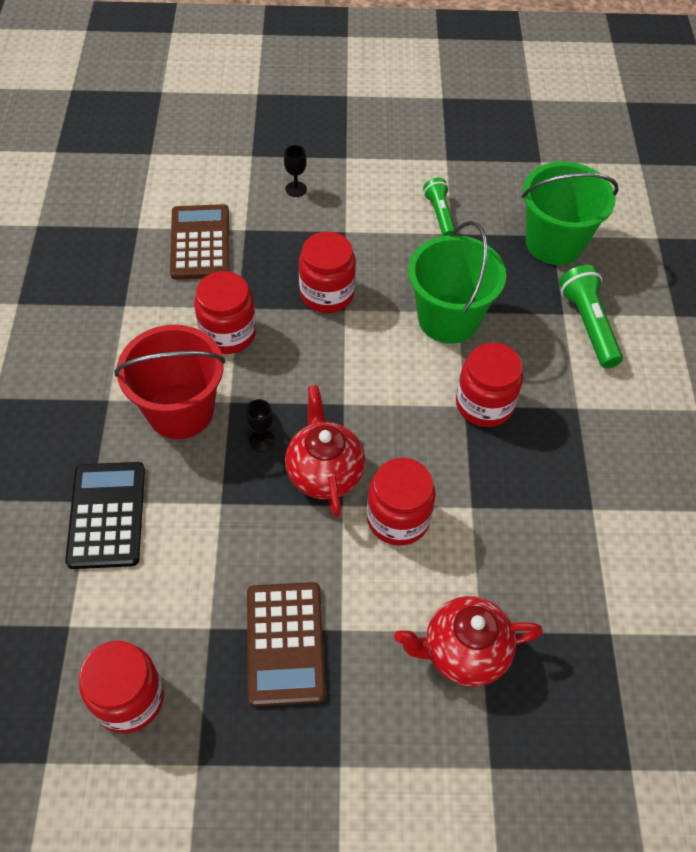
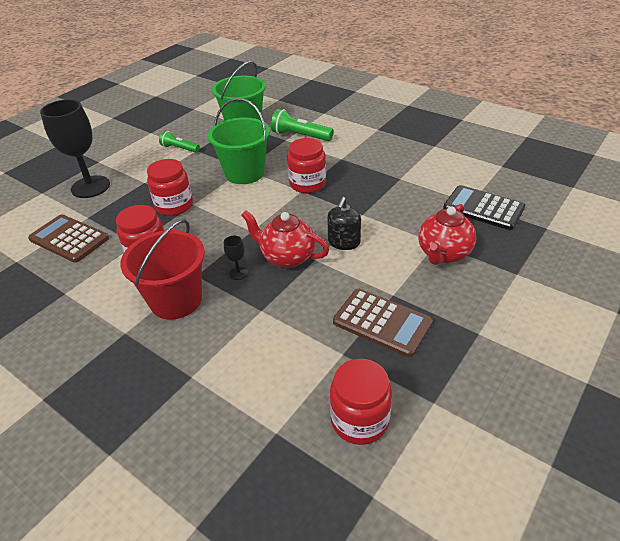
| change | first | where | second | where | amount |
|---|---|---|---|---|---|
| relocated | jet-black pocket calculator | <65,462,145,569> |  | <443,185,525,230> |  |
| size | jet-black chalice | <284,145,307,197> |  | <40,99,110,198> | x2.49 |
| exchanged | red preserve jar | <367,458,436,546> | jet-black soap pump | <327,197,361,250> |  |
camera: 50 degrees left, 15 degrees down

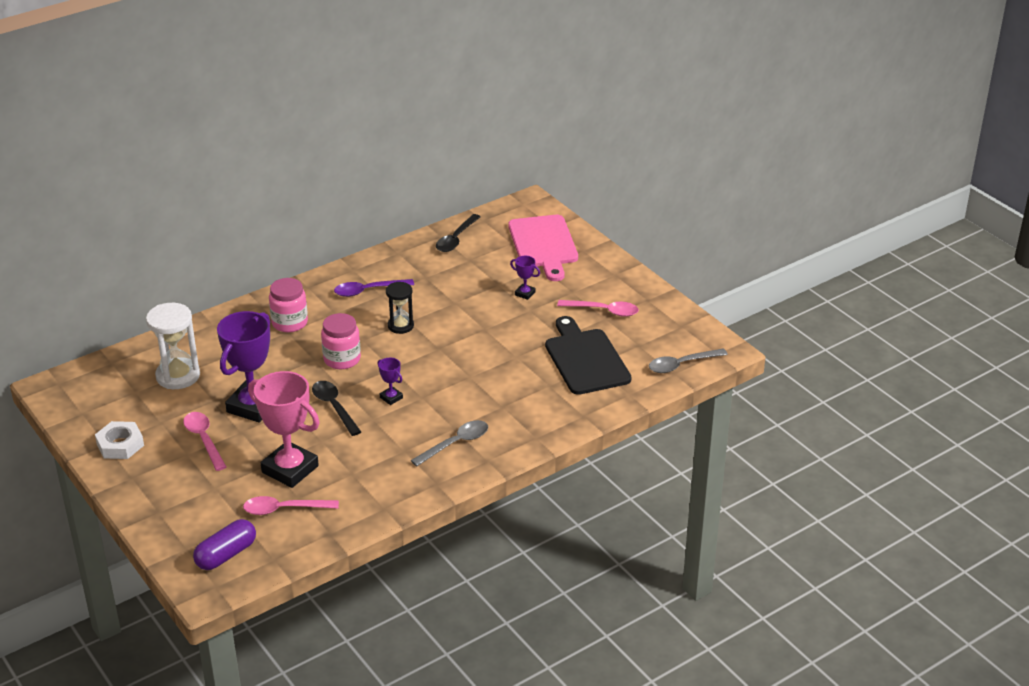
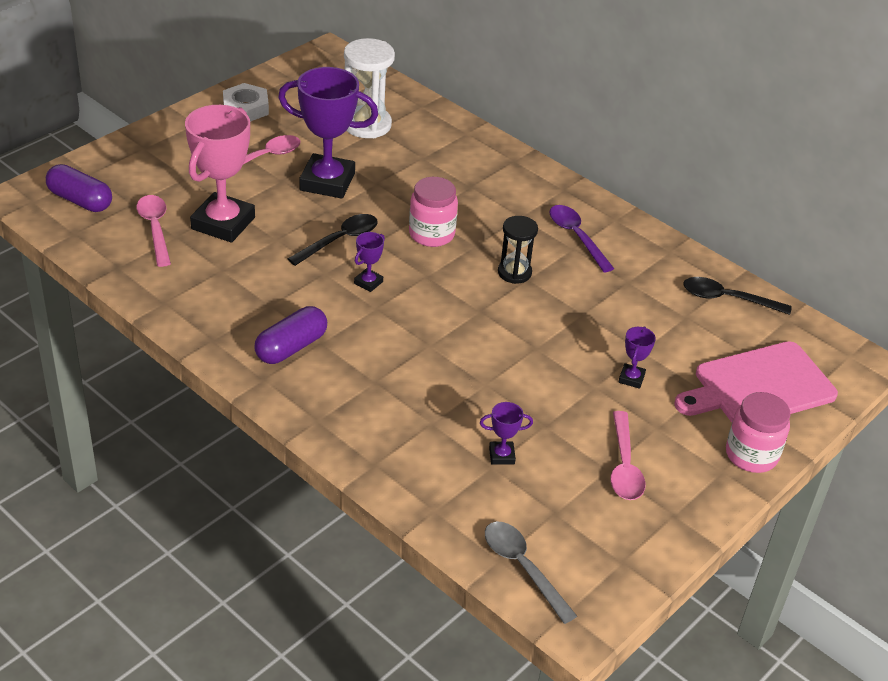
| change | first | where | second | where | amount |
|---|---|---|---|---|---|
| relocated | pink preserve jar | <269,278,308,332> |  | <726,392,790,473> |  |
| exchanged | gray tablespoon | <411,420,488,466> | royal purple pill shape | <254,306,327,364> |  |
| exchanged | jet-black chopping board | <545,316,631,395> | royal purple trophy | <480,402,533,465> |  |
camera: 75 degrees right, 5 degrees up

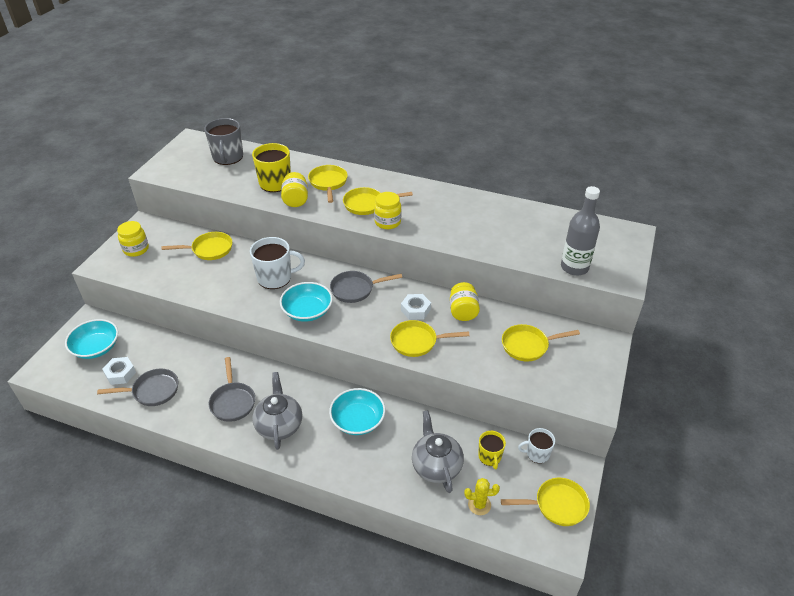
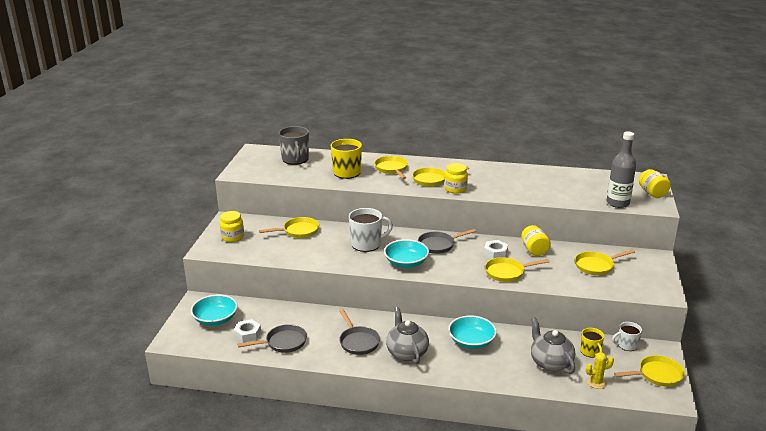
| change | first | where | second | where | amount |
|---|---|---|---|---|---|
| relocated | golden preserve jar | <281,172,308,207> |  | <639,169,671,198> |  |
camera: 10 degrees left, 15 degrees down

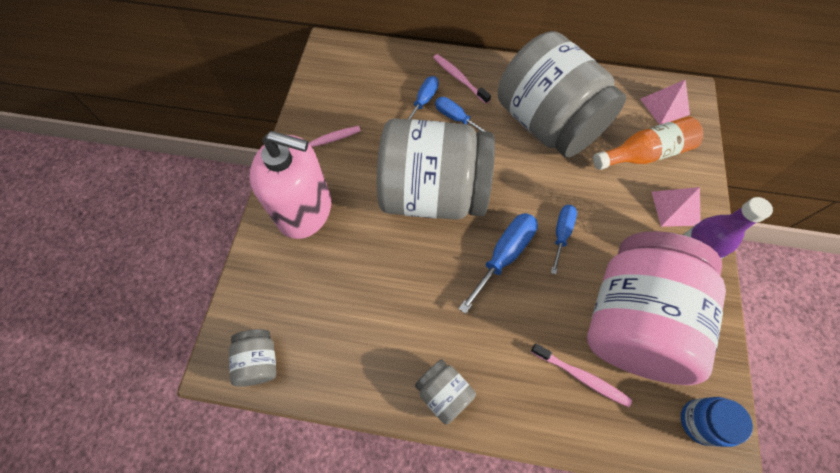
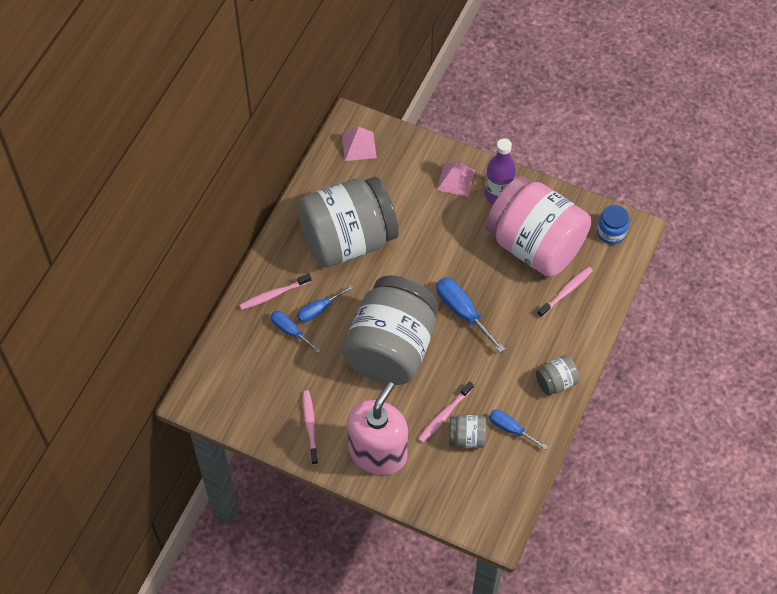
| change | first | where | second | where | amount |
|---|---|---|---|---|---|
| relocated | gray preserve jar | <229,329,276,387> |  | <449,415,487,448> |  |
| relocated | blue hand screwdriver | <551,205,577,275> |  | <489,410,548,450> |  |
| missing | orange drink bottle | <593,117,703,170> |  |  |  |
| appeared |  |  | pink toothbrush | <418,381,474,443> |  |
camera: 75 degrees left, 5 degrees down

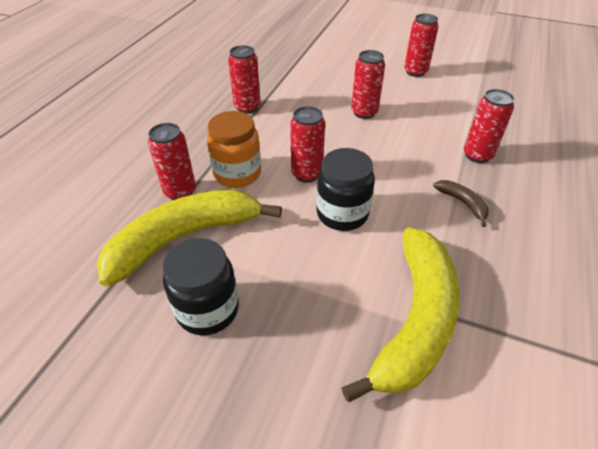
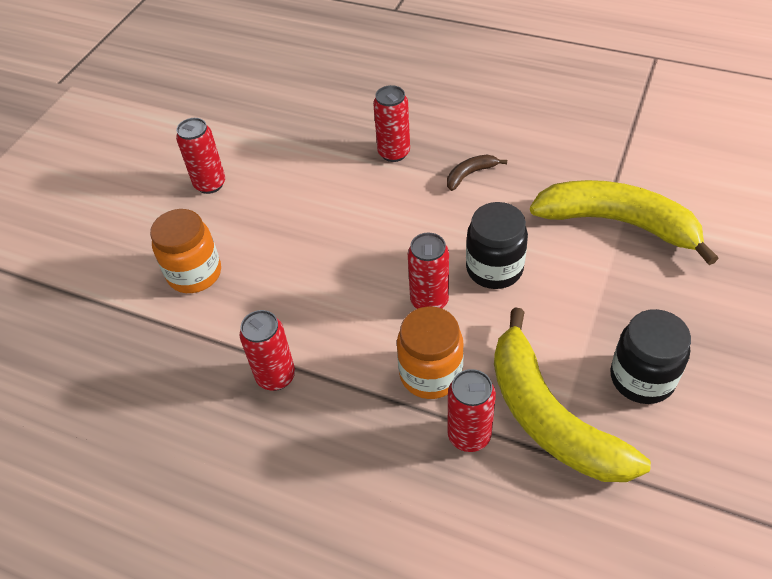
| change | first | where | second | where | amount |
|---|---|---|---|---|---|
| missing | red can | <351,50,385,119> |  |  |  |
| appeared |  |  | orange preserve jar | <150,209,221,293> |  |
camera: 85 degrees left, 5 degrees up

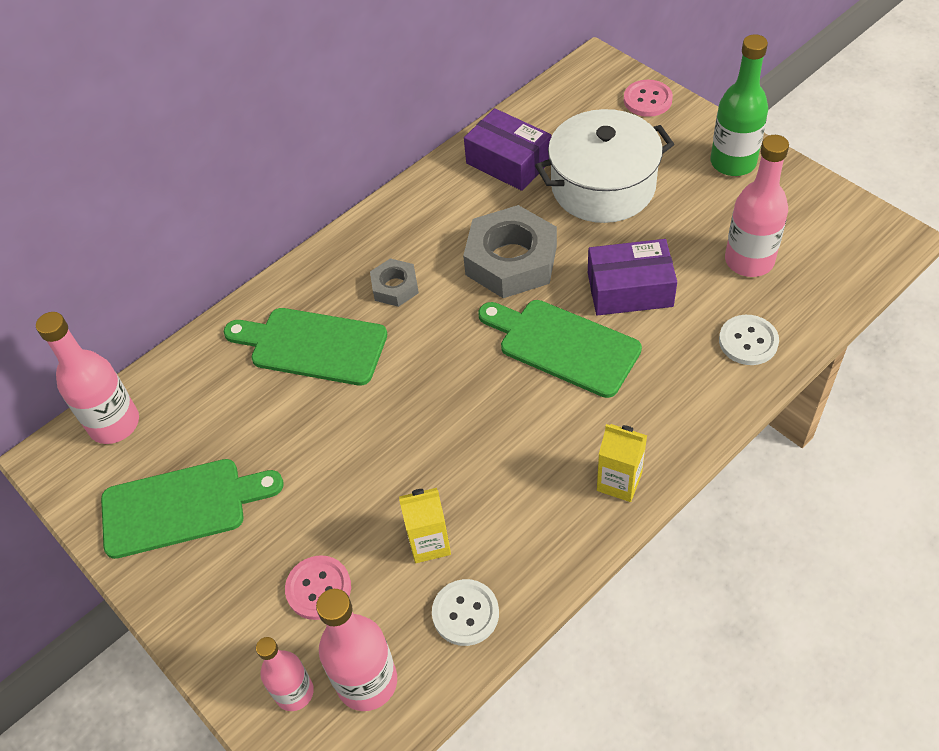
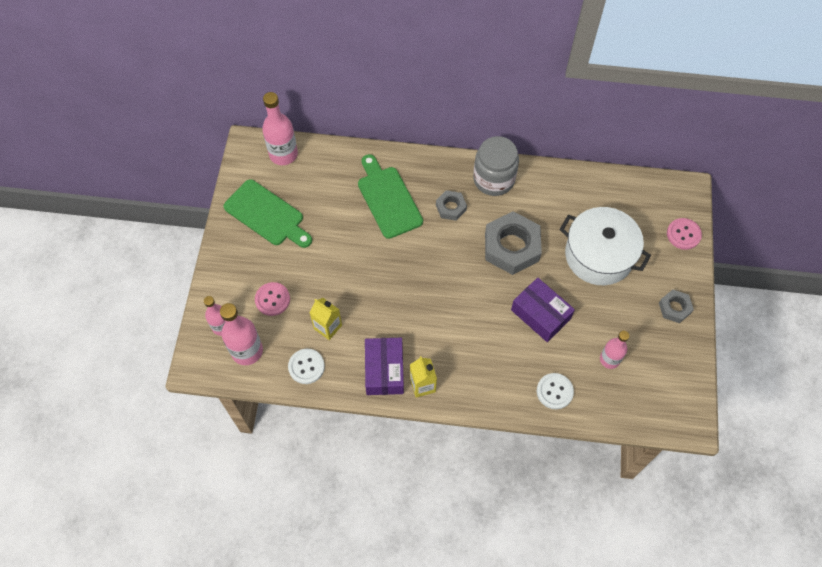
| change | first | where | second | where | amount |
|---|---|---|---|---|---|
| relocated | royal purple parcel | <464,108,551,191> |  | <365,338,404,395> |  |
| missing | green chopping board | <478,300,642,398> |  |  |  |
| exchanged | green drink bottle | <711,34,768,176> | gray nut | <659,290,694,323> |  |
| size | pink drink bottle | <725,135,789,277> |  | <600,331,629,369> | x0.64 |
| appeared |  |  | gray preserve jar | <473,136,519,196> |  |
camera: 45 degrees right, 10 degrees up

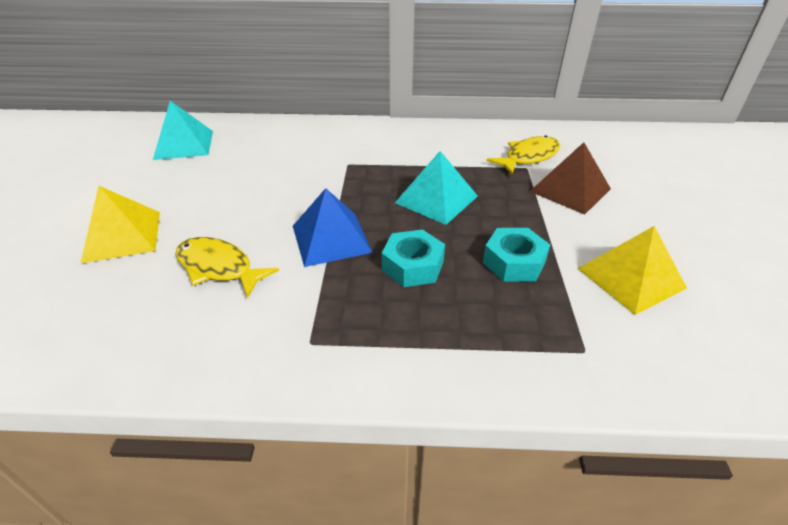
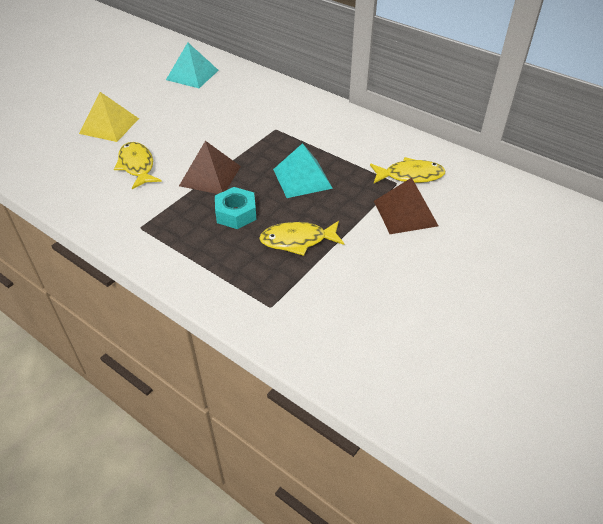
| change | first | where | second | where | amount |
|---|---|---|---|---|---|
| colour | blue pyramid | <293,188,373,267> | russet pyramid | <179,141,241,194> |  |
| exchanged | aqua nut | <483,228,550,282> | golden fish figure | <259,221,344,256> |  |
| missing | golden pyramid | <577,226,687,315> |  |  |  |
camera: 35 degrees right, 5 degrees up

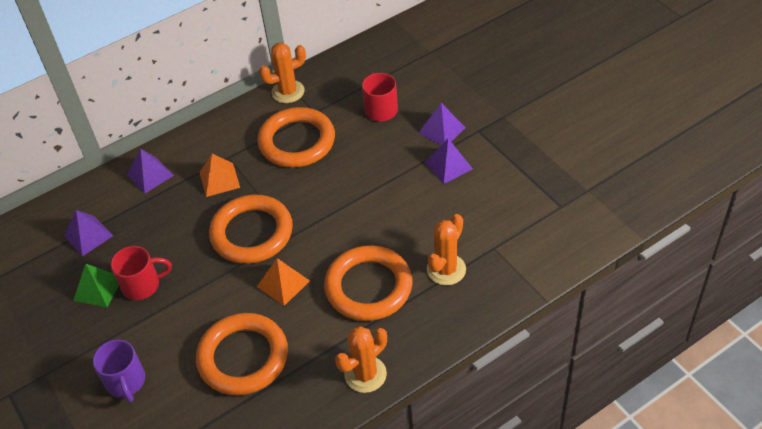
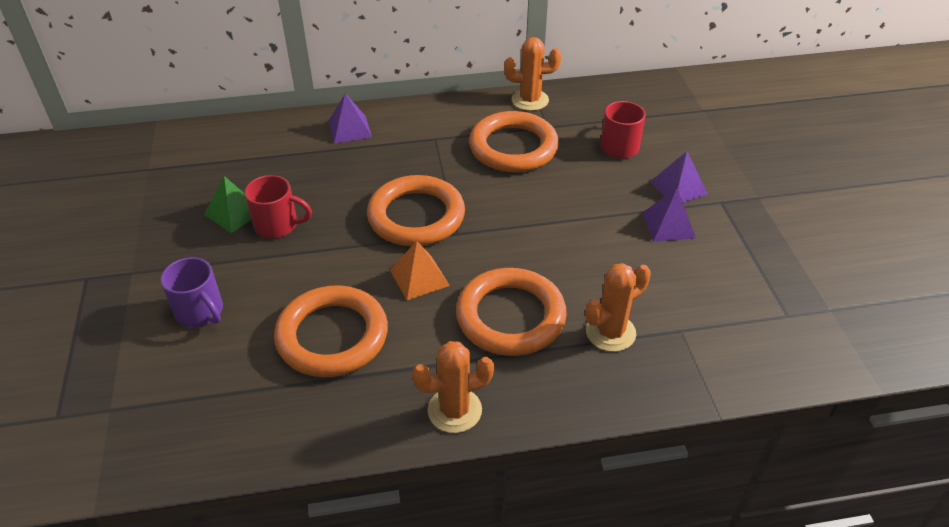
| change | first | where | second | where | amount |
|---|---|---|---|---|---|
| missing | royal purple pyramid | <64,210,113,256> |  |  |  |
| spun | royal purple coffee mug | <93,339,145,403> |  | <161,257,223,327> | 45 degrees counterclockwise |
| missing | orange pyramid | <199,154,240,197> |  |  |  |
camera: 20 degrees right, 5 degrees down

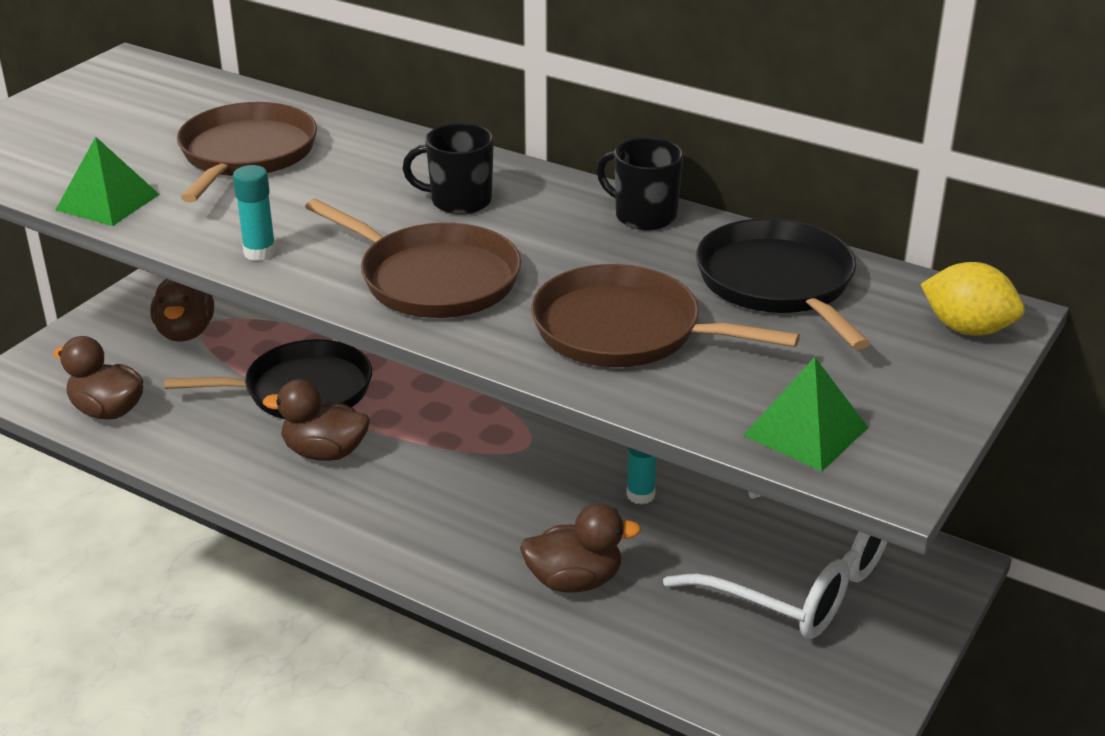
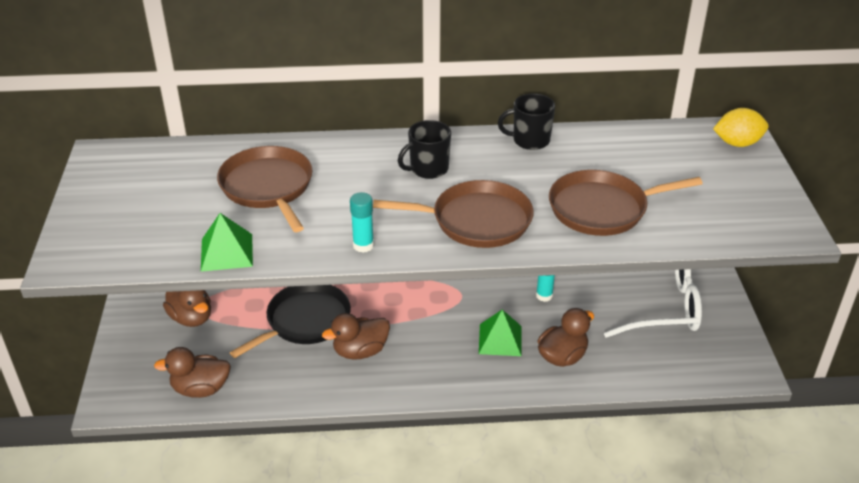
| change | first | where | second | where | amount |
|---|---|---|---|---|---|
| missing | jet-black frying pan | <696,218,870,350> |  |  |  |
| relocated | green pyramid | <743,357,868,471> |  | <479,310,521,356> |  |
camera: 35 degrees left, 5 degrees up

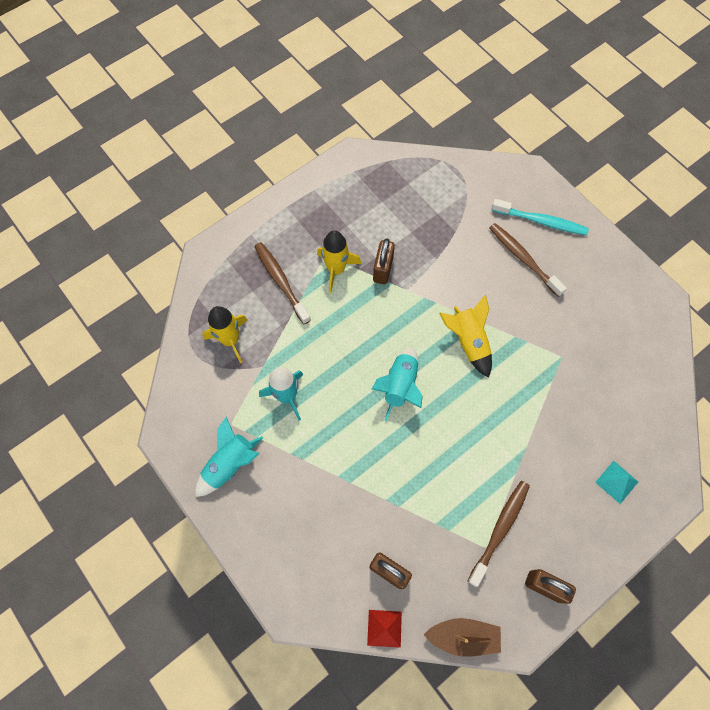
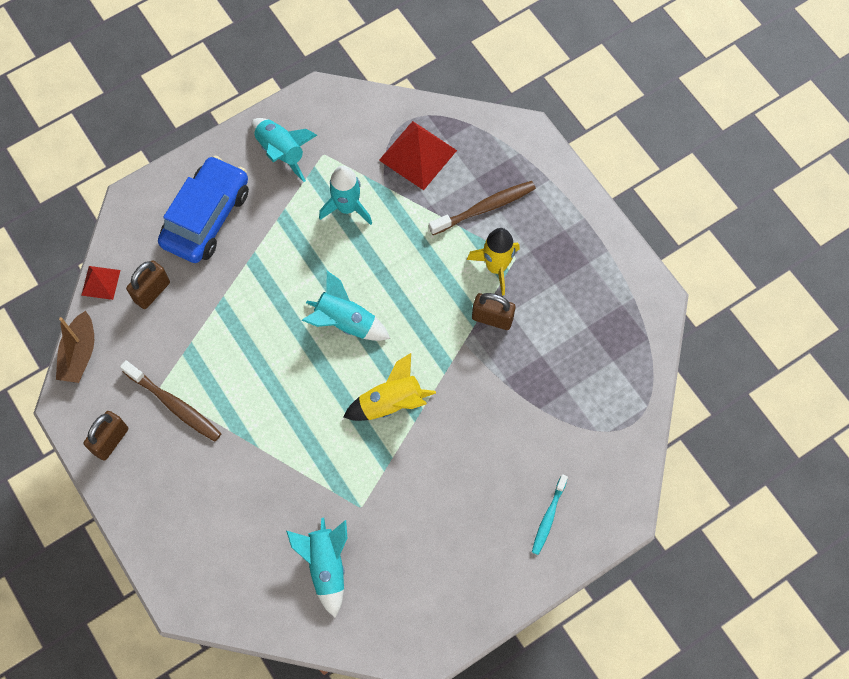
| change | first | where | second | where | amount |
|---|---|---|---|---|---|
| exchanged | golden rocket | <202,306,247,364> | red pyramid | <379,121,457,190> |  |
| missing | russet toothbrush | <489,223,567,297> |  |  |  |
| size | aqua toothbrush | <491,199,589,236> |  | <532,474,568,555> | x0.66 |
| missing | aqua pyramid | <595,461,638,504> |  |  |  |
| appeared |  |  | blue automobile | <158,156,249,263> |  |
| appeared |  |  | aqua rocket | <286,518,347,617> |  |
camera: 95 degrees right, 0 degrees up

